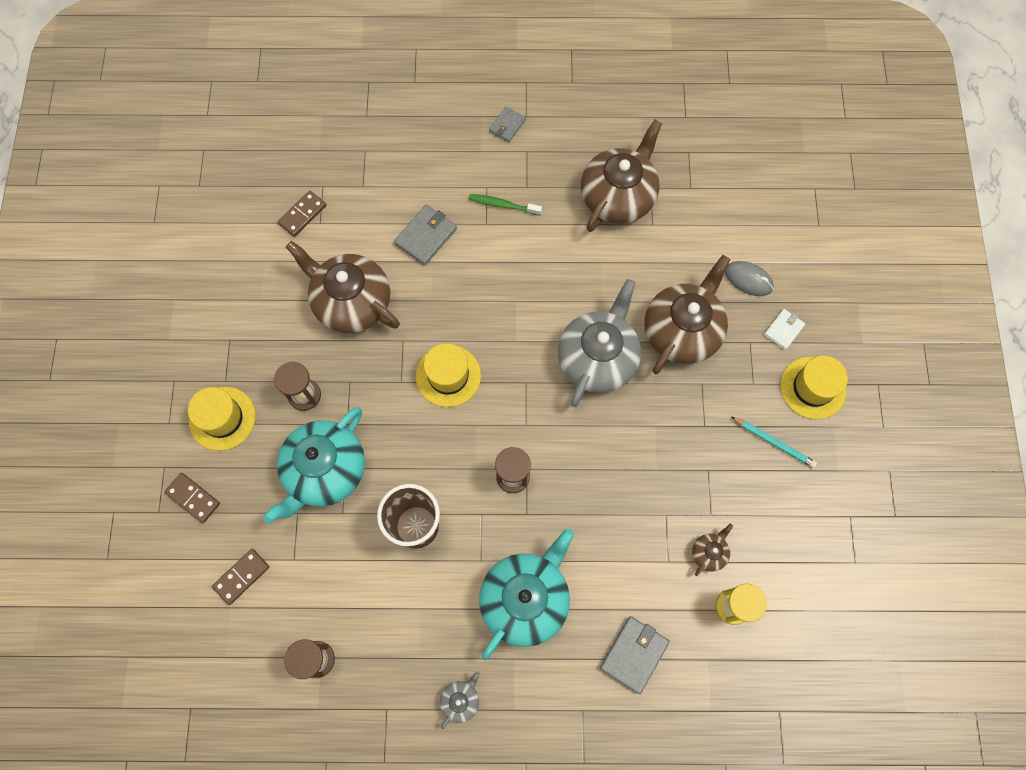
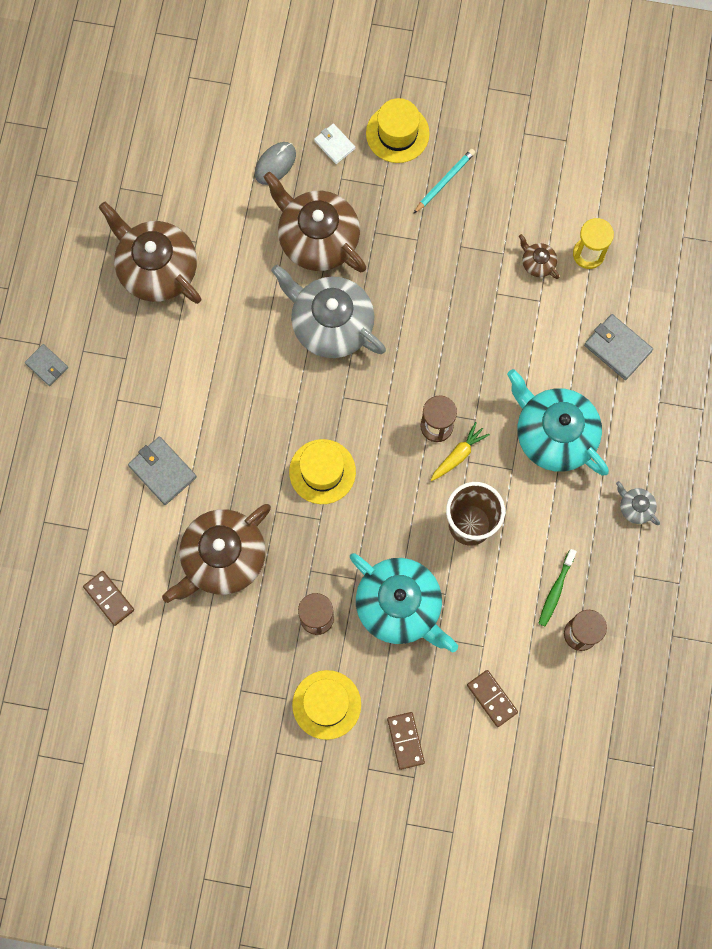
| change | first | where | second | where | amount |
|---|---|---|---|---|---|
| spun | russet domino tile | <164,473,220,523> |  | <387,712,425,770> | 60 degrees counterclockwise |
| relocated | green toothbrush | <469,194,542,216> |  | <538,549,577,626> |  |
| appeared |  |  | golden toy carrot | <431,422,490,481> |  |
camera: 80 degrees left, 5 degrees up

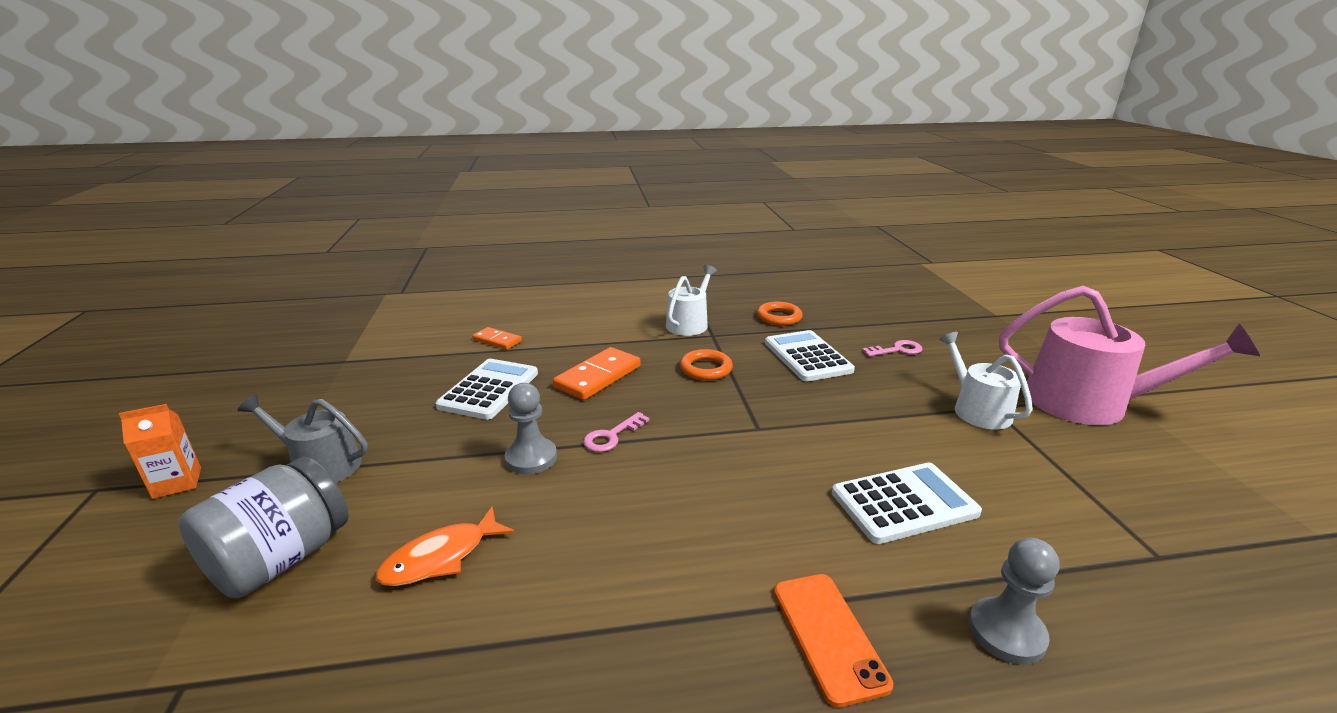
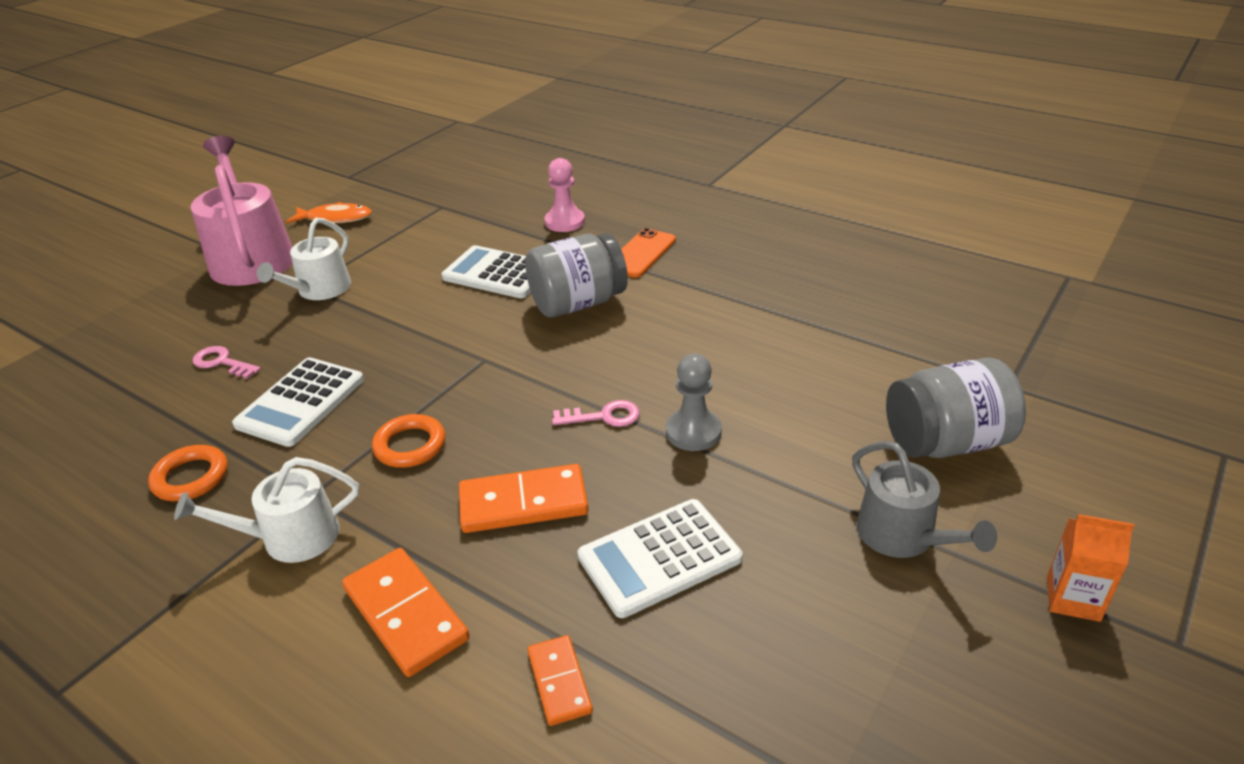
| change | first | where | second | where | amount |
|---|---|---|---|---|---|
| relocated | orange fish figure | <376,506,515,586> |  | <286,202,372,223> |  |
| colour | gray game pawn | <968,538,1059,665> | pink game pawn | <545,158,585,232> |  |
| appeared |  |  | orange domino tile | <342,548,469,677> |  |
| appeared |  |  | gray preserve jar | <525,233,628,318> |  |
camera: 135 degrees left, 10 degrees up

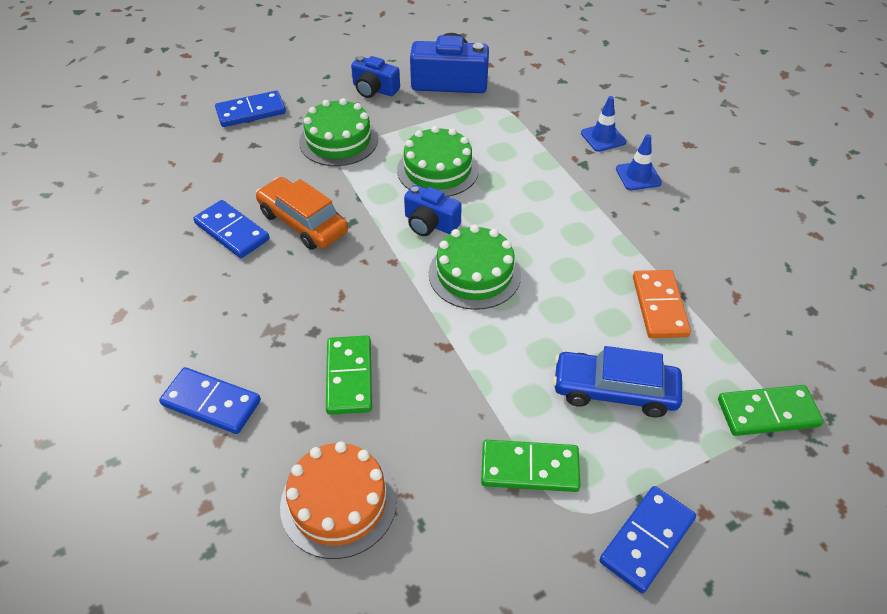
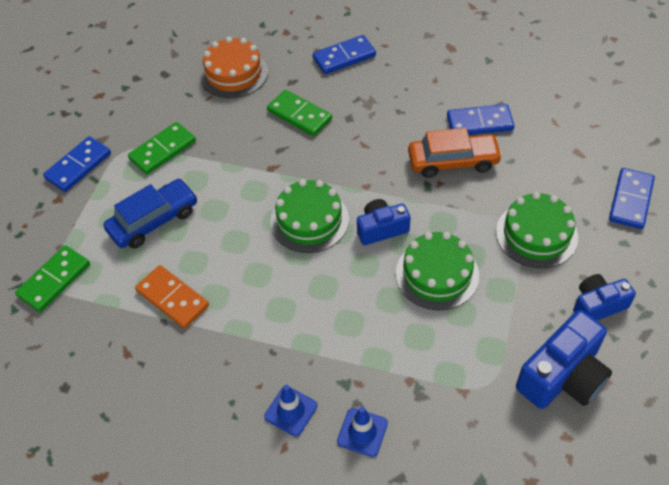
| change | first | where | second | where | amount |
|---|---|---|---|---|---|
| spun | blue domino tile | <600,486,696,593> |  | <43,136,111,192> | 45 degrees clockwise |
camera: 135 degrees right, 5 degrees up

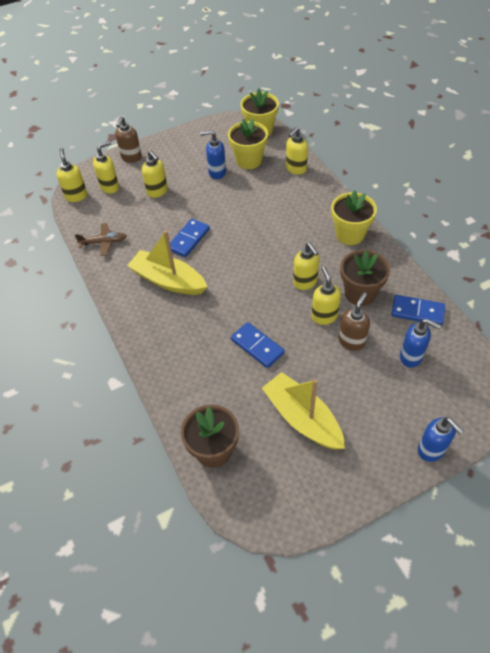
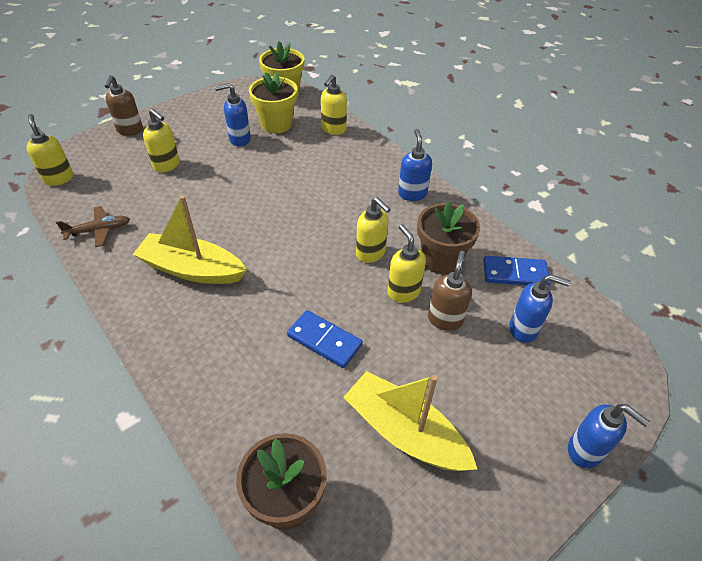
| change | first | where | second | where | amount |
|---|---|---|---|---|---|
| missing | golden soap pump | <93,141,119,194> |  |  |  |
| missing | blue domino tile | <170,219,210,257> |  |  |  |
| exchanged | golden potted plant | <331,190,377,245> | blue soap pump | <398,129,432,201> |  |
camera: 15 degrees left, 5 degrees down

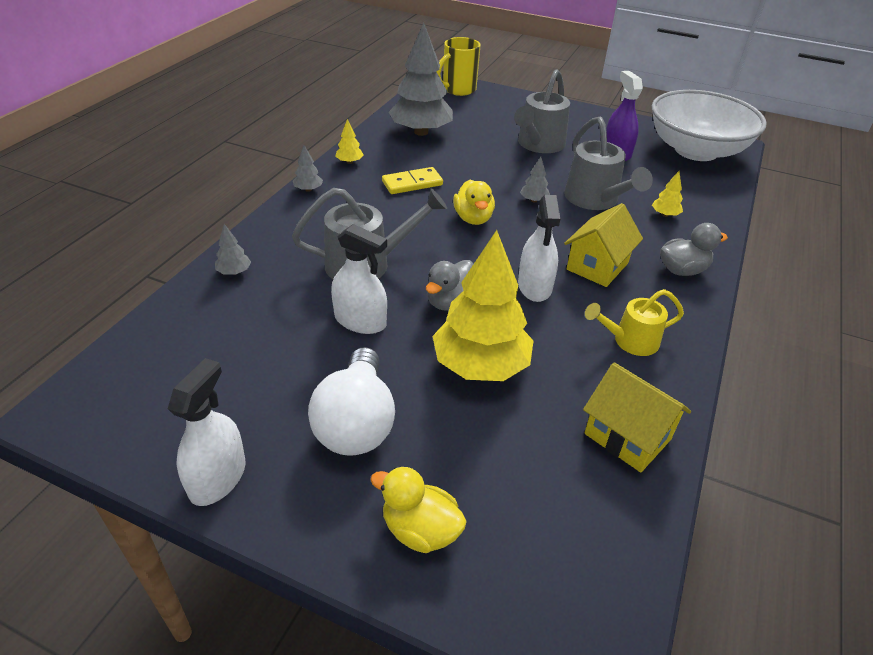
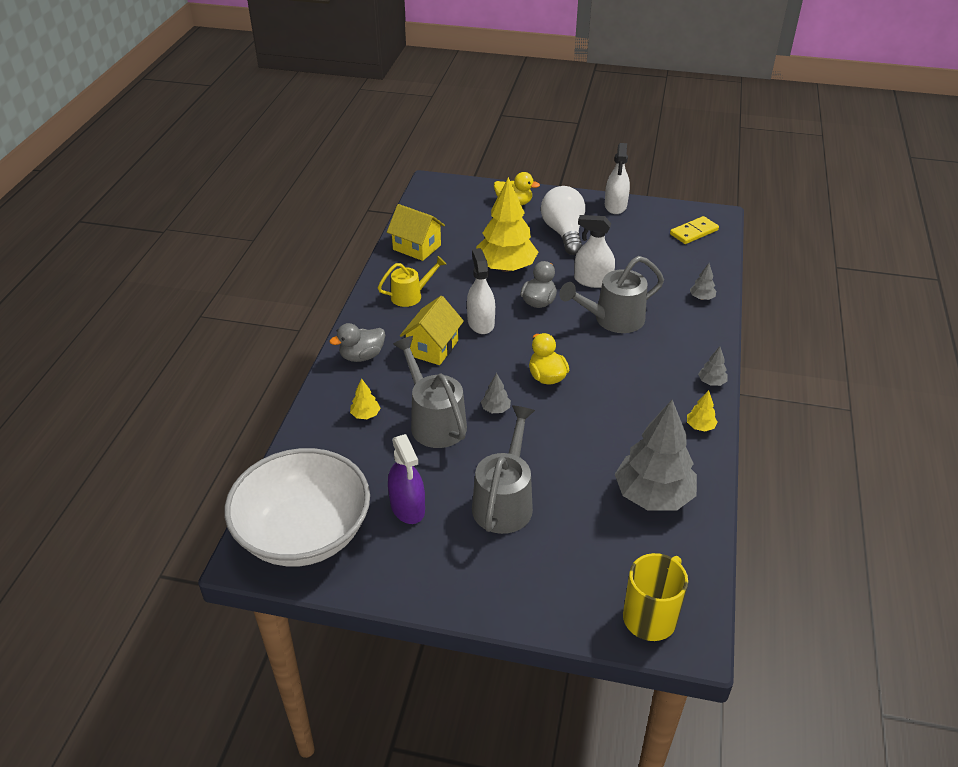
| change | first | where | second | where | amount |
|---|---|---|---|---|---|
| relocated | golden domino tile | <382,167,443,194> |  | <670,216,719,244> |  |
camera: 170 degrees right, 0 degrees up

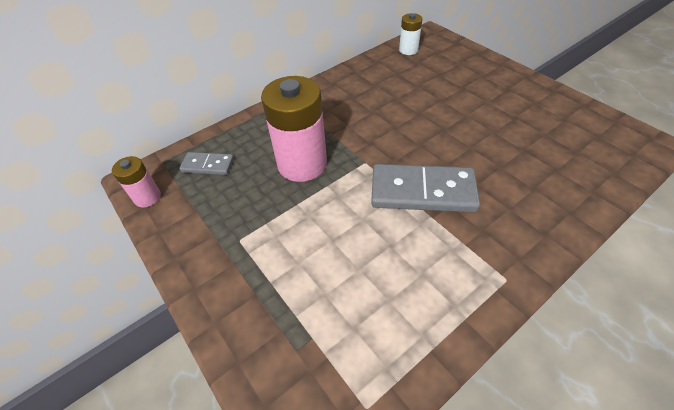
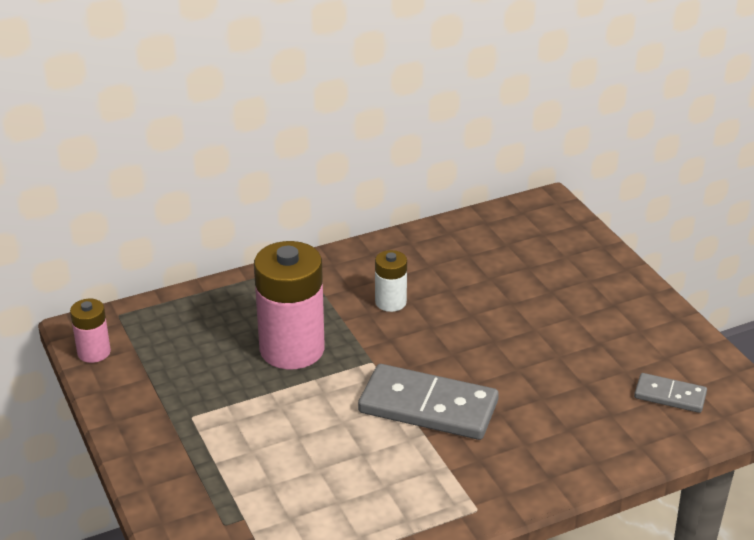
| change | first | where | second | where | amount |
|---|---|---|---|---|---|
| relocated | gray domino tile | <179,152,234,175> |  | <634,373,707,413> |  |
| relocated | white AA battery | <399,13,422,55> |  | <375,250,407,312> |  |
camera: 10 degrees right, 15 degrees down

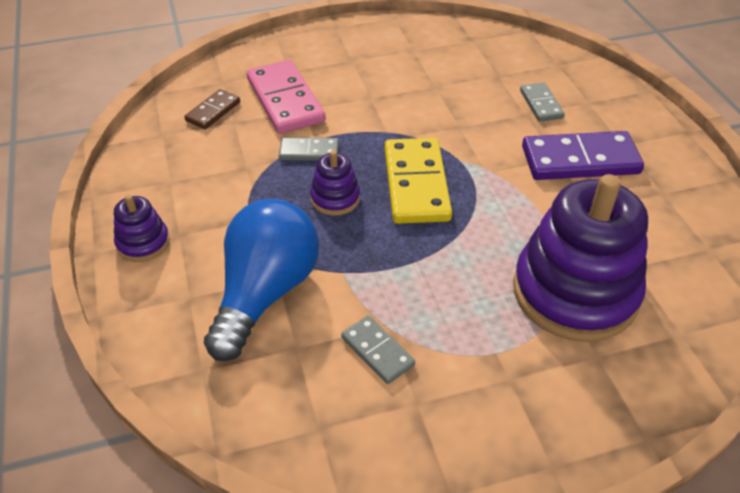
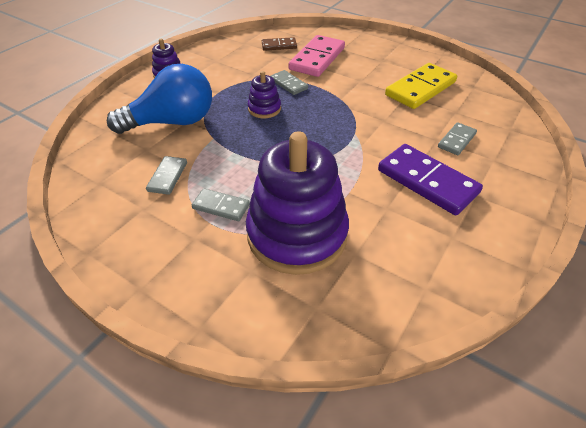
| change | first | where | second | where | amount |
|---|---|---|---|---|---|
| relocated | golden domino tile | <385,138,452,224> |  | <385,63,457,109> |  |
| appeared |  |  | gray domino tile | <192,188,250,221> |  |
camera: 50 degrees right, 0 degrees up

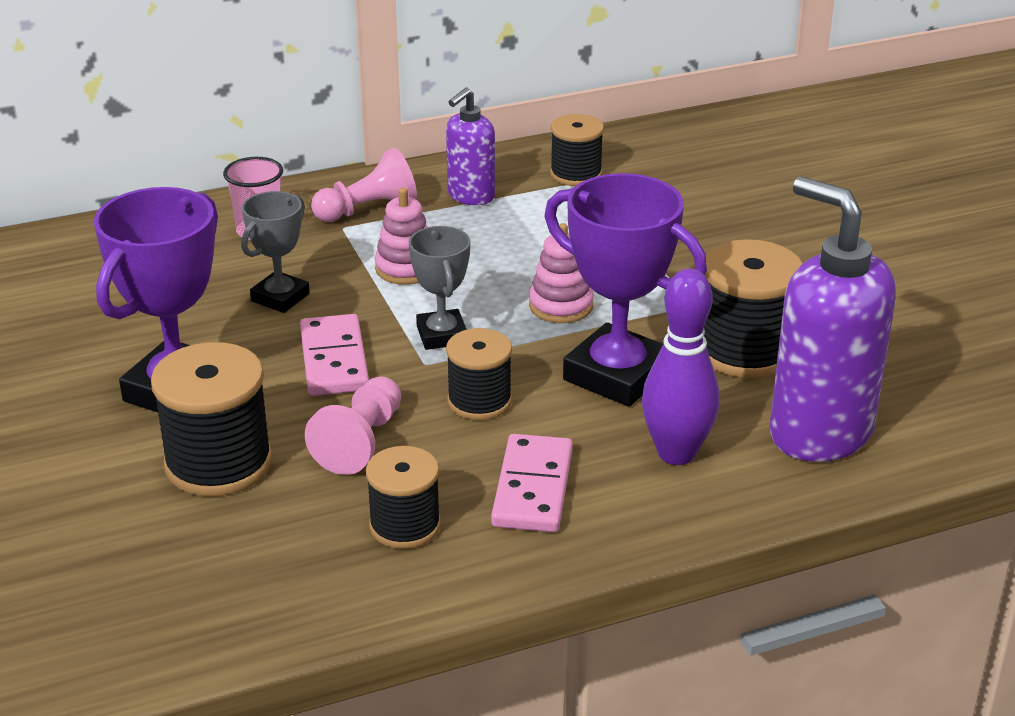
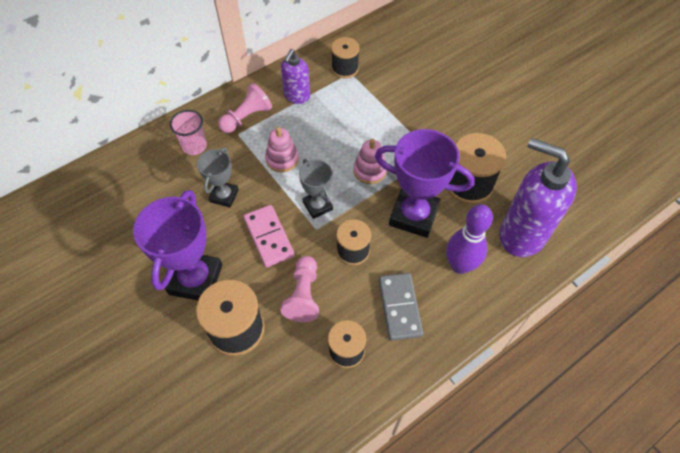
| change | first | where | second | where | amount |
|---|---|---|---|---|---|
| colour | pink domino tile | <491,434,573,532> | gray domino tile | <379,273,423,341> |  |
camera: 15 degrees left, 25 degrees up

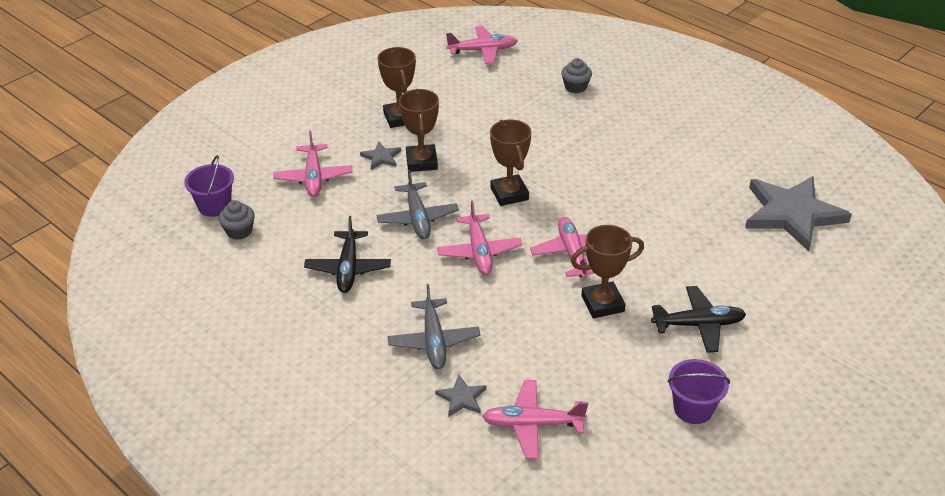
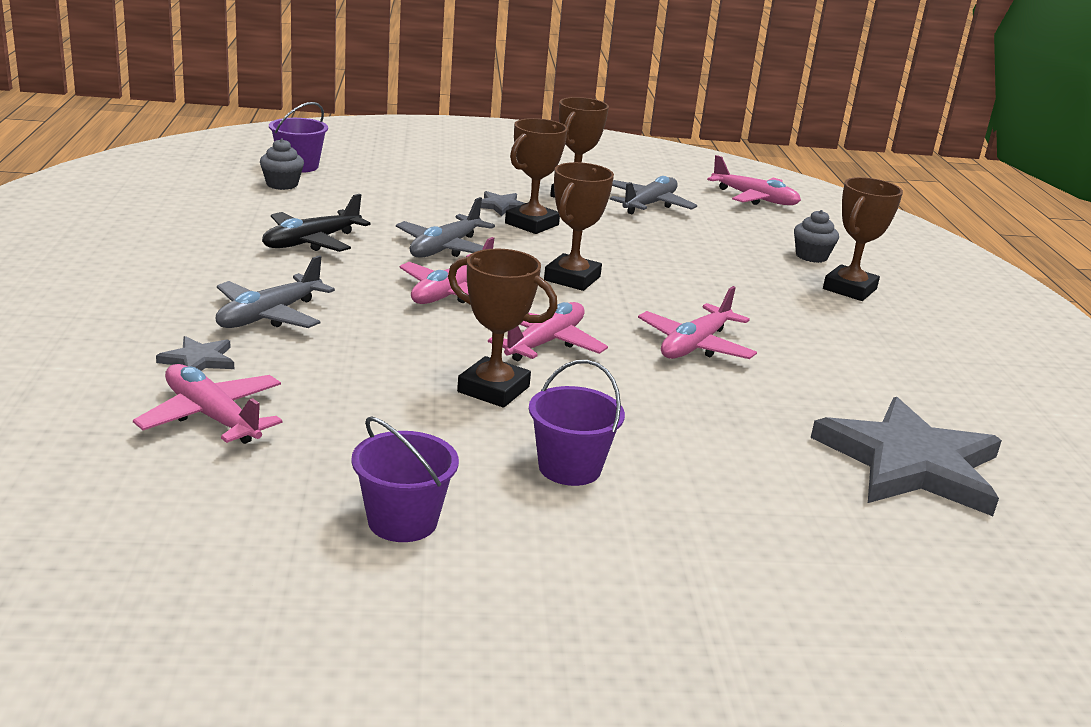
| change | first | where | second | where | amount |
|---|---|---|---|---|---|
| relocated | pink toy plane | <273,131,353,197> |  | <638,286,757,359> |  |
| exchanged | jet-black toy plane | <651,286,746,353> | royal purple bucket | <529,360,625,486> |  |
| appeared |  |  | gray toy plane | <610,176,697,214> |  |
| appeared |  |  | russet trophy | <823,177,903,301> |  |
camera: 40 degrees right, 15 degrees down

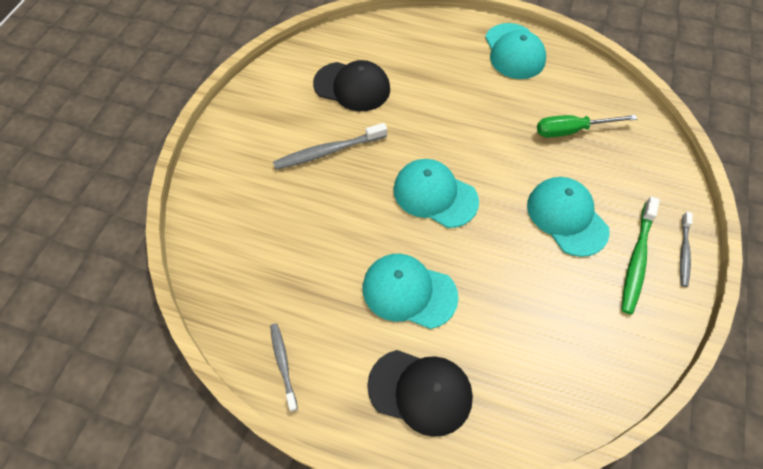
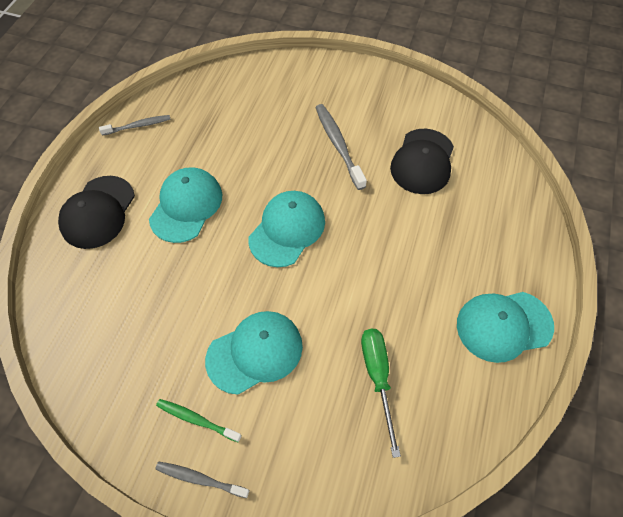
| change | first | where | second | where | amount |
|---|---|---|---|---|---|
| size | green toothbrush | <622,196,660,314> |  | <156,399,242,442> | x0.63 |
camera: 90 degrees right, 0 degrees up

